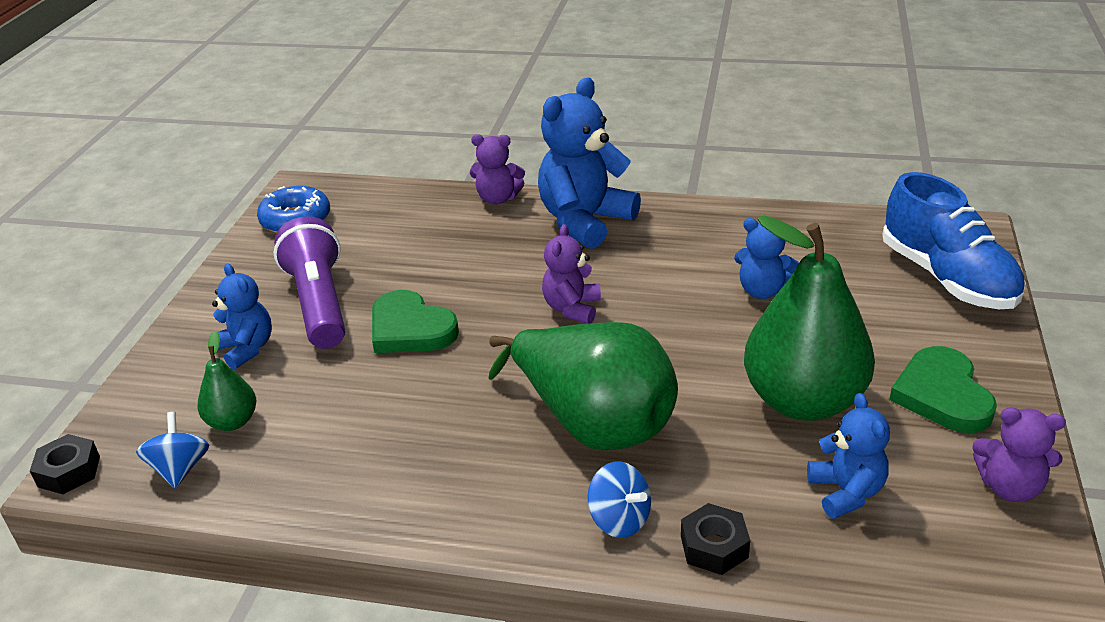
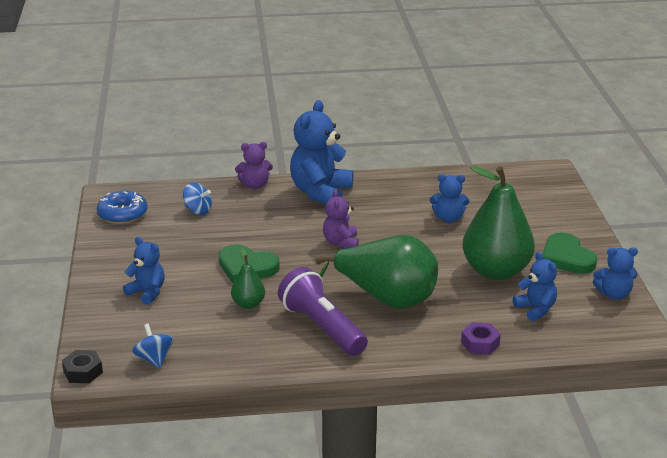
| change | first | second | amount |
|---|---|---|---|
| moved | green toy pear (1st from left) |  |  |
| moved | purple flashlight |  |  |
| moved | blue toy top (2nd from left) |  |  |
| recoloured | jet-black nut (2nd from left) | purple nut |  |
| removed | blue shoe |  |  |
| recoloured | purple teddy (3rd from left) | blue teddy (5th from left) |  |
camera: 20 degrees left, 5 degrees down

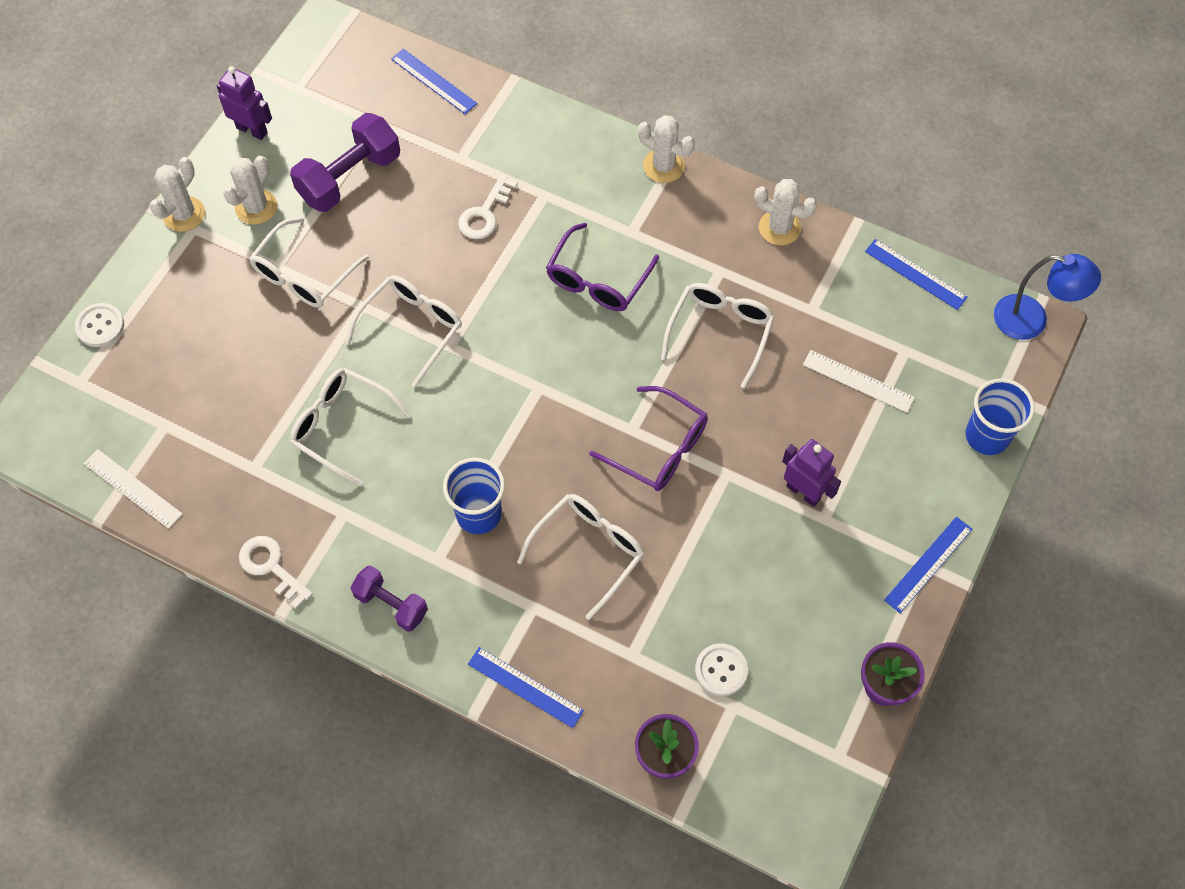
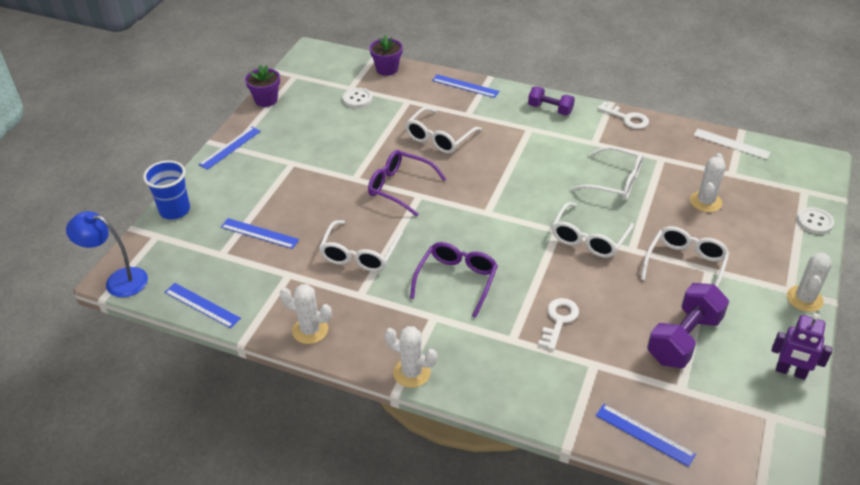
| change | first | second | amount |
|---|---|---|---|
| moved | pure white prickly plant (2nd from left in the first image) | pure white prickly plant (3rd from left) |  |
| removed | blue tumbler (1st from left) |  |  |
| removed | purple robot (2nd from left) |  |  |
| recoloured | pure white straightedge (2nd from left) | blue straightedge (3rd from left) |  |
camera: 175 degrees right, 20 degrees down

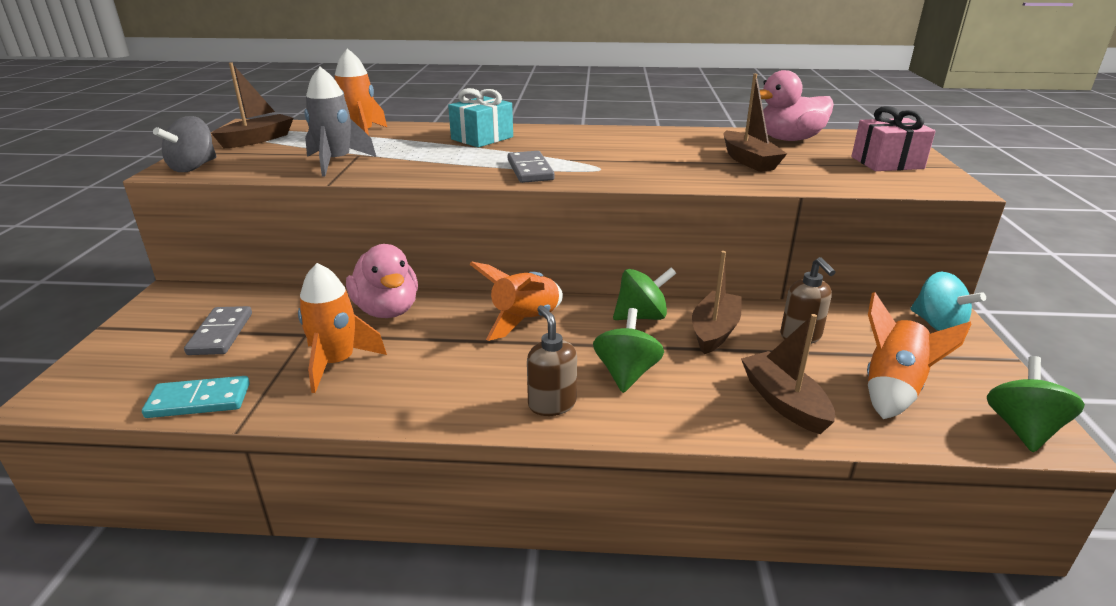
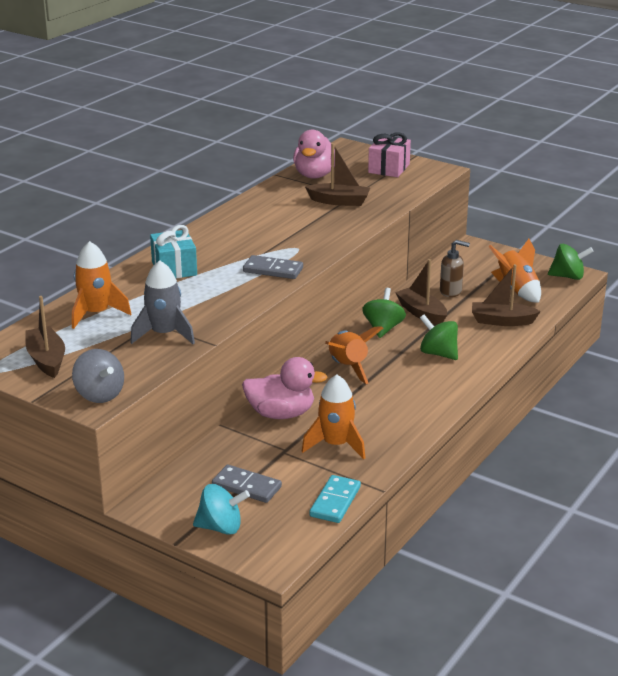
| change | first | second | amount |
|---|---|---|---|
| removed | russet soap pump (1st from left) |  |  |
| moved | teal toy top |  |  |
| turned | green toy top (3rd from left) |  | 135 degrees clockwise |
camera: 60 degrees left, 0 degrees up

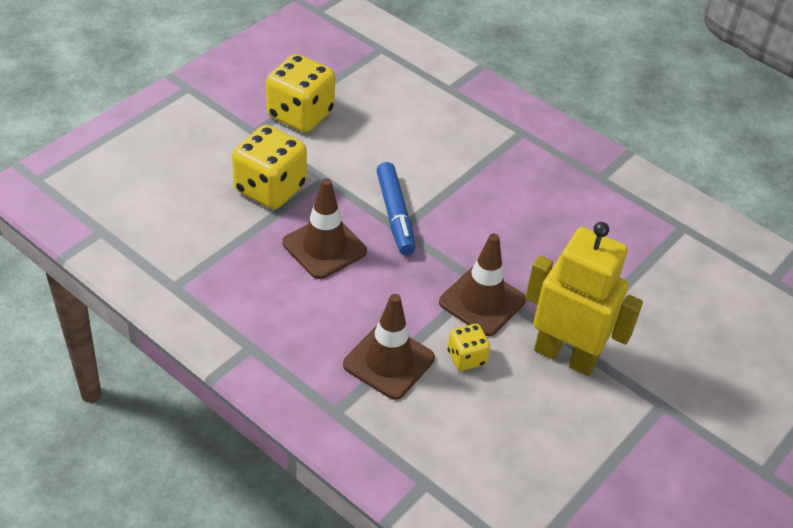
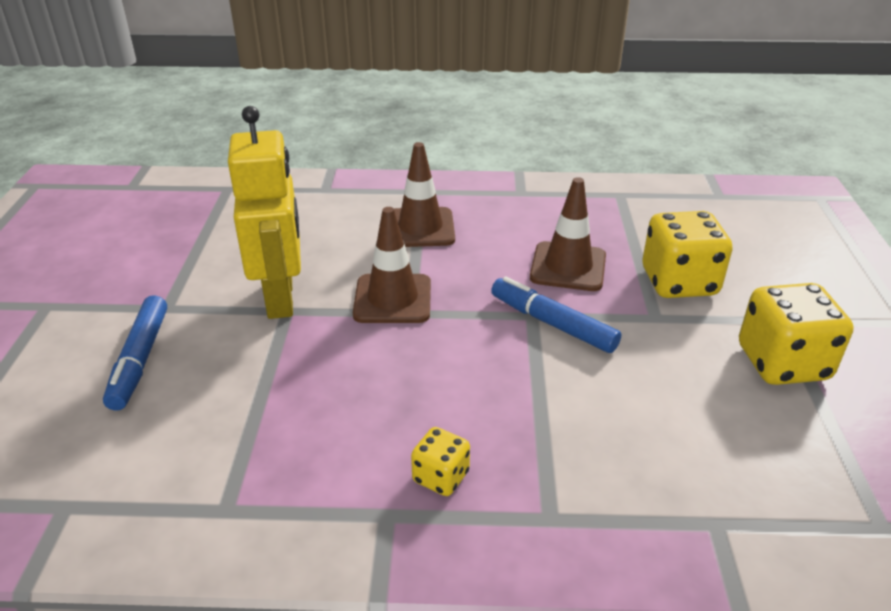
| change | first | second | amount |
|---|---|---|---|
| moved | golden die (3rd from left in the first image) | golden die (1st from left) |  |
| turned | golden robot |  | 90 degrees counterclockwise |
| added |  | blue marker (1st from left) |  |
camera: 145 degrees right, 10 degrees down

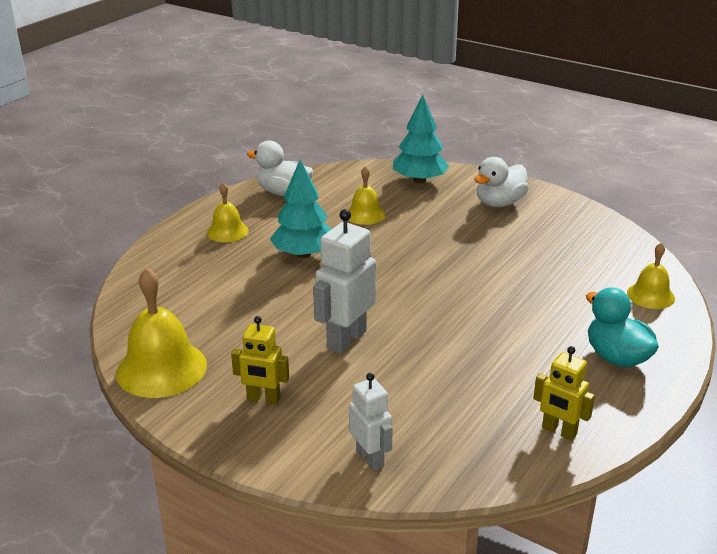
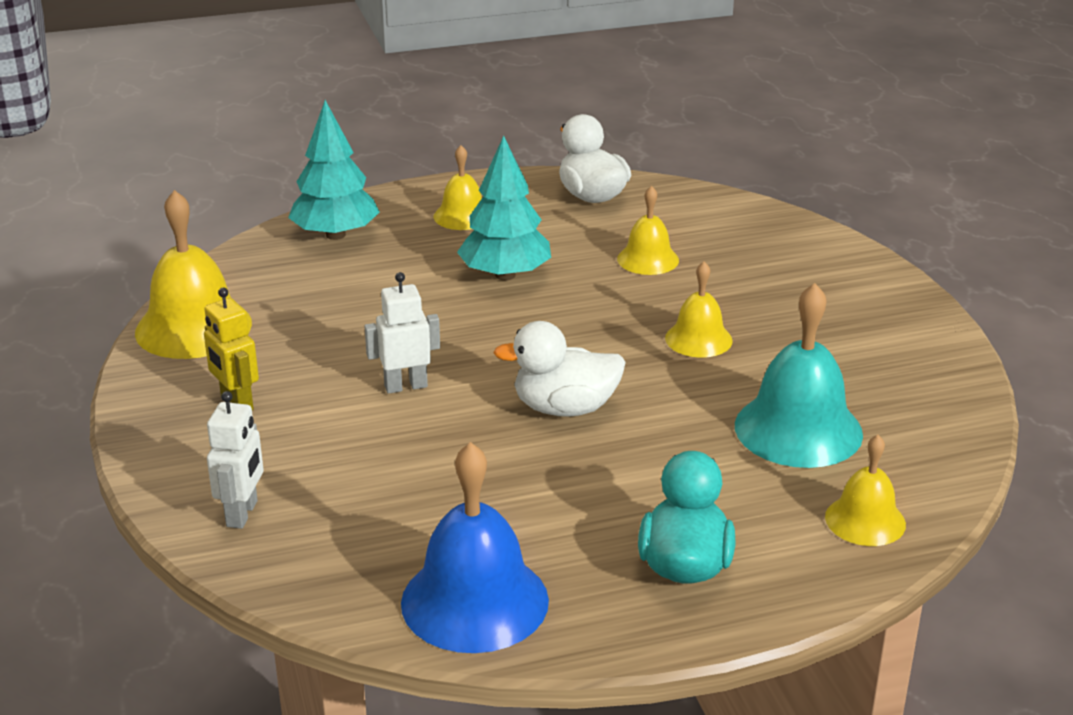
| change | first | second | amount |
|---|---|---|---|
| resized | pure white robot (1st from left in the first image) | pure white robot (2nd from left) | x0.62 |
| moved | teal fir tree (2nd from left in the first image) | teal fir tree (1st from left) |  |
| moved | pure white duck (2nd from left in the first image) | pure white duck (1st from left) |  |
| replaced | golden robot (2nd from left) | blue bell |  |
| added |  | golden bell (4th from left) |  |
| added |  | teal bell |  |
camera: 40 degrees right, 0 degrees up

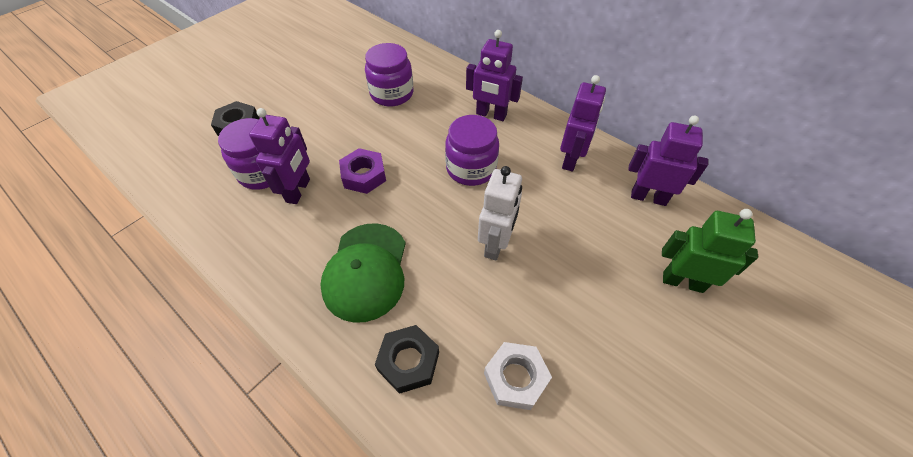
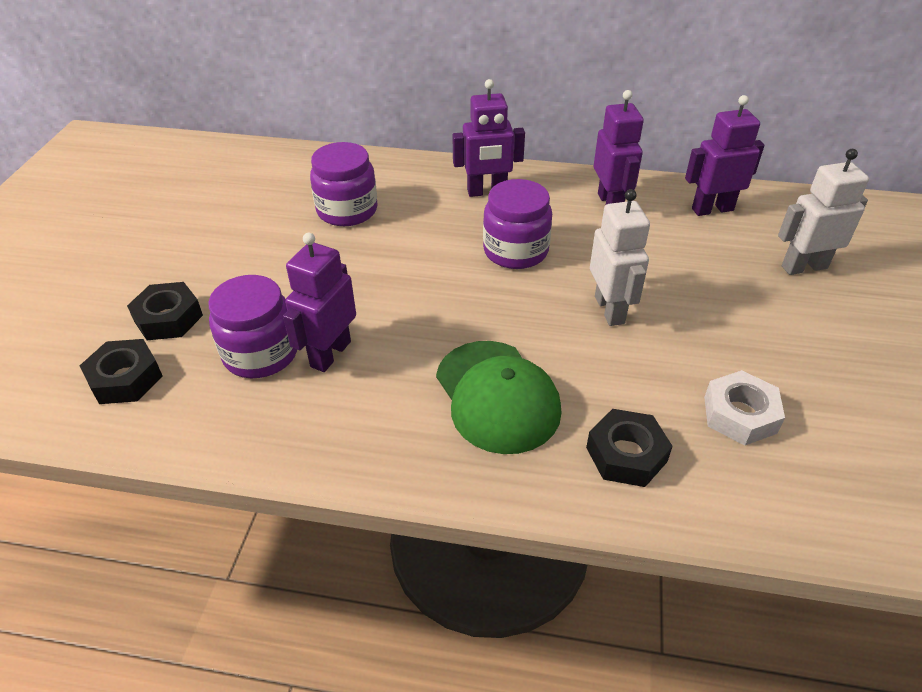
| change | first | second | amount |
|---|---|---|---|
| turned | purple robot (1st from left) |  | 135 degrees counterclockwise |
| removed | purple nut |  |  |
| recoloured | green robot | pure white robot (2nd from left) |  |
| added |  | jet-black nut (1st from left) |  |
camera: 30 degrees left, 10 degrees down

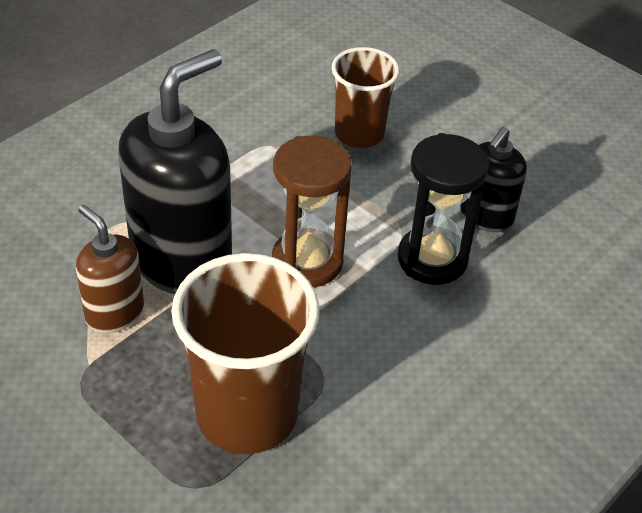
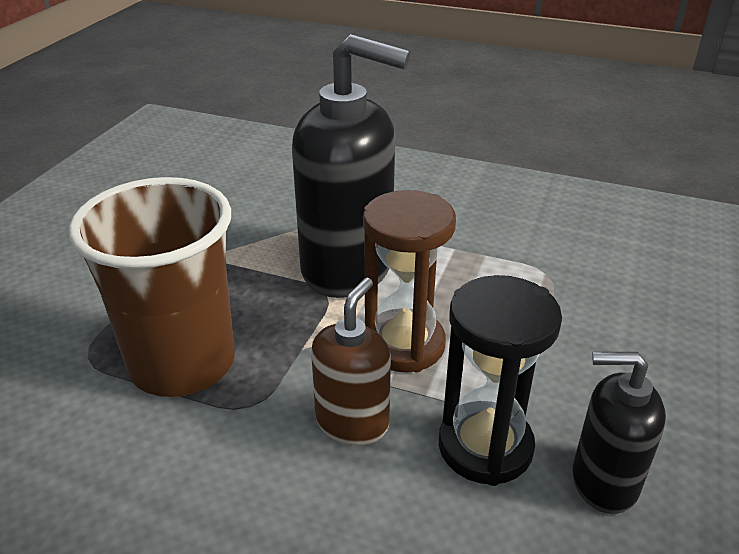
| change | first | second | amount |
|---|---|---|---|
| moved | russet soap pump |  |  |
| removed | russet tumbler (2nd from left) |  |  |
camera: 70 degrees right, 10 degrees down

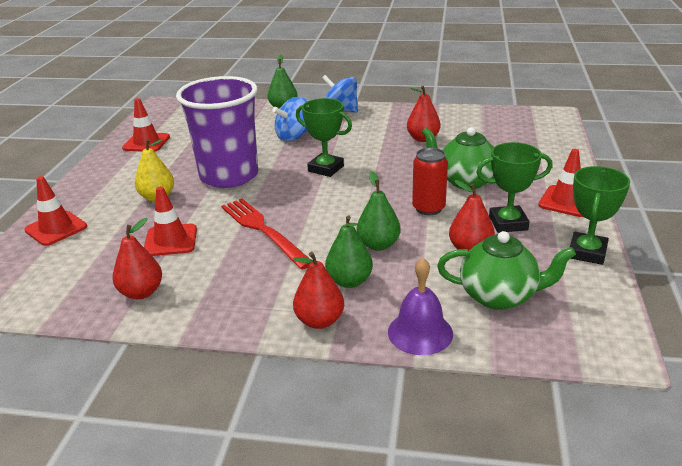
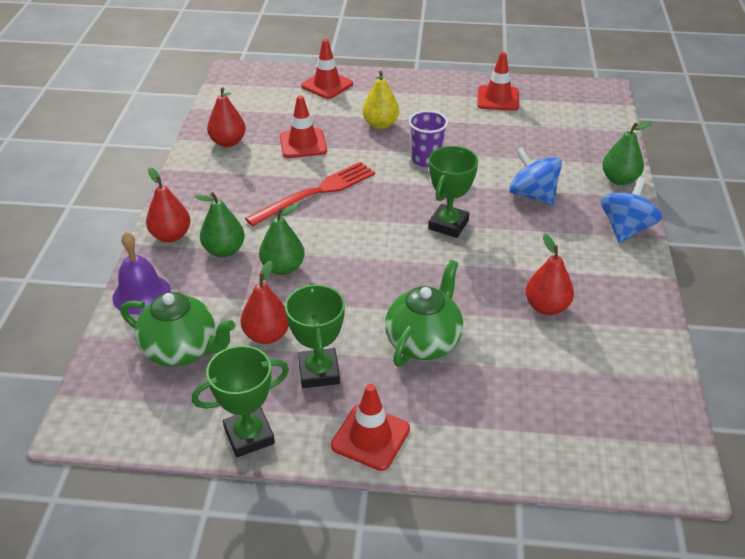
| change | first | second | amount |
|---|---|---|---|
| resized | purple tumbler |  | x0.48 |
| removed | crimson soda can |  |  |
| turned | green china teapot (2nd from left in the first image) | green china teapot (1st from left) | 75 degrees counterclockwise |
| turned | green trophy (3rd from left in the first image) | green trophy (1st from left) | 45 degrees counterclockwise |
camera: 85 degrees right, 10 degrees up

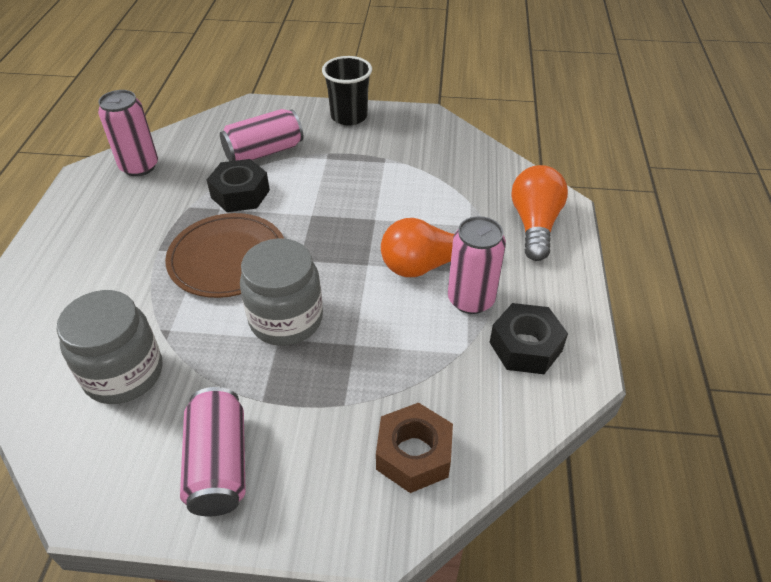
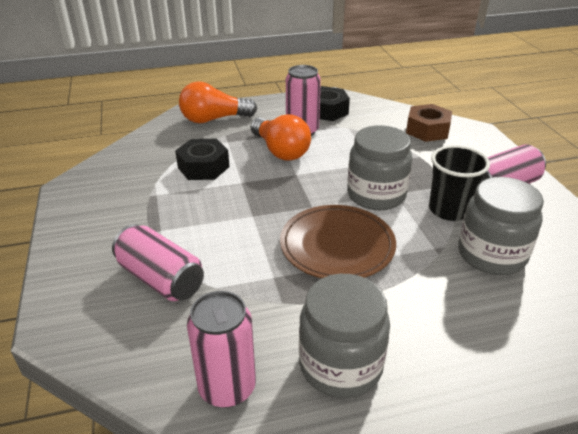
| change | first | second | amount |
|---|---|---|---|
| moved | jet-black nut (1st from left) |  |  |
| moved | jet-black tumbler |  |  |
| added |  | ash-grey jar (1st from left) |  |
camera: 110 degrees left, 10 degrees down

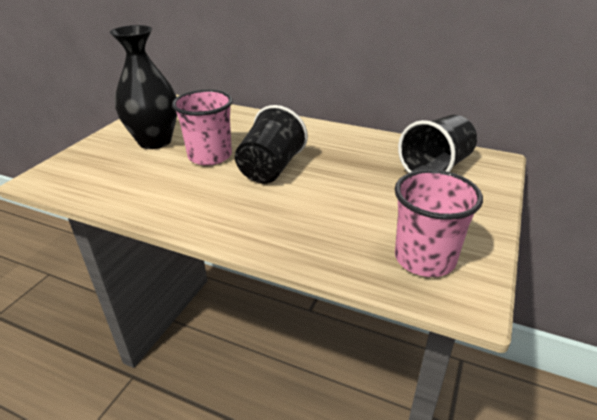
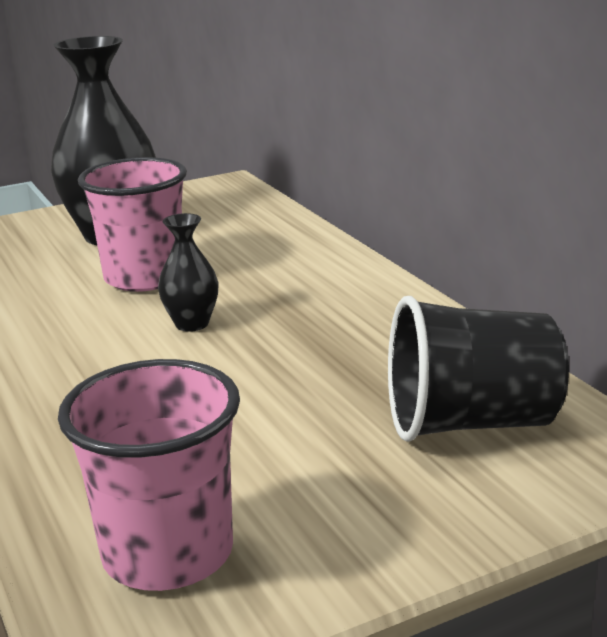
| change | first | second | amount |
|---|---|---|---|
| replaced | jet-black tumbler (1st from left) | jet-black tall vase (2nd from left) |  |
camera: 40 degrees right, 10 degrees down

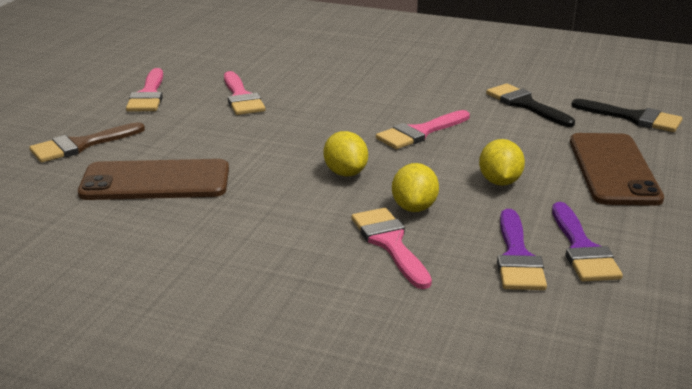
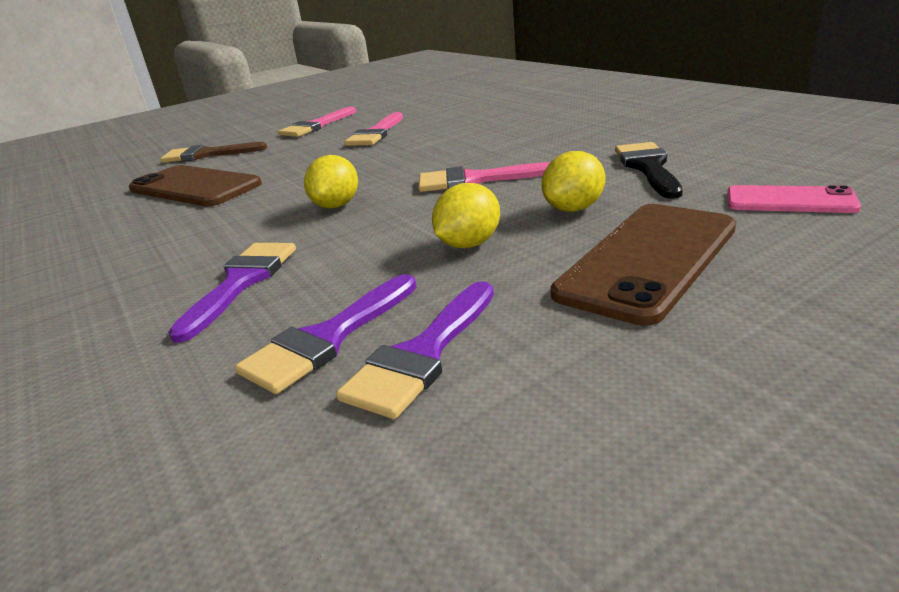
| change | first | second | amount |
|---|---|---|---|
| recoloured | rosy paintbrush (3rd from left) | purple paintbrush (1st from left) |  |
| moved | golden toy lemon (2nd from left in the first image) | golden toy lemon (3rd from left) |  |
| replaced | jet-black paintbrush (2nd from left) | rosy mobile phone |  |
camera: 40 degrees right, 0 degrees up

